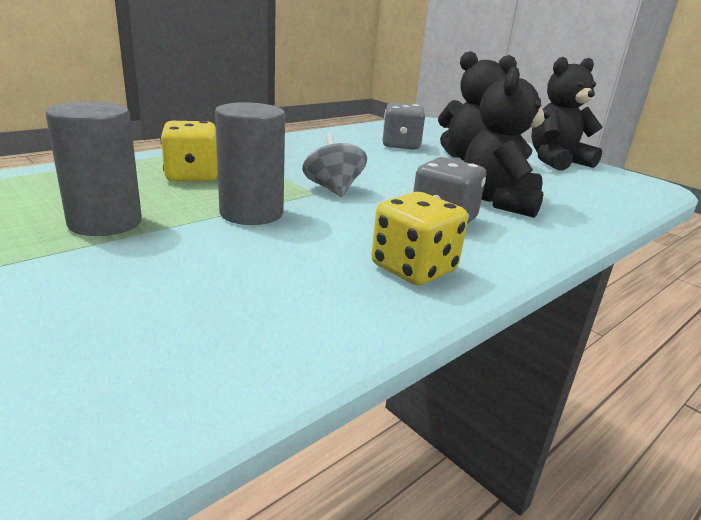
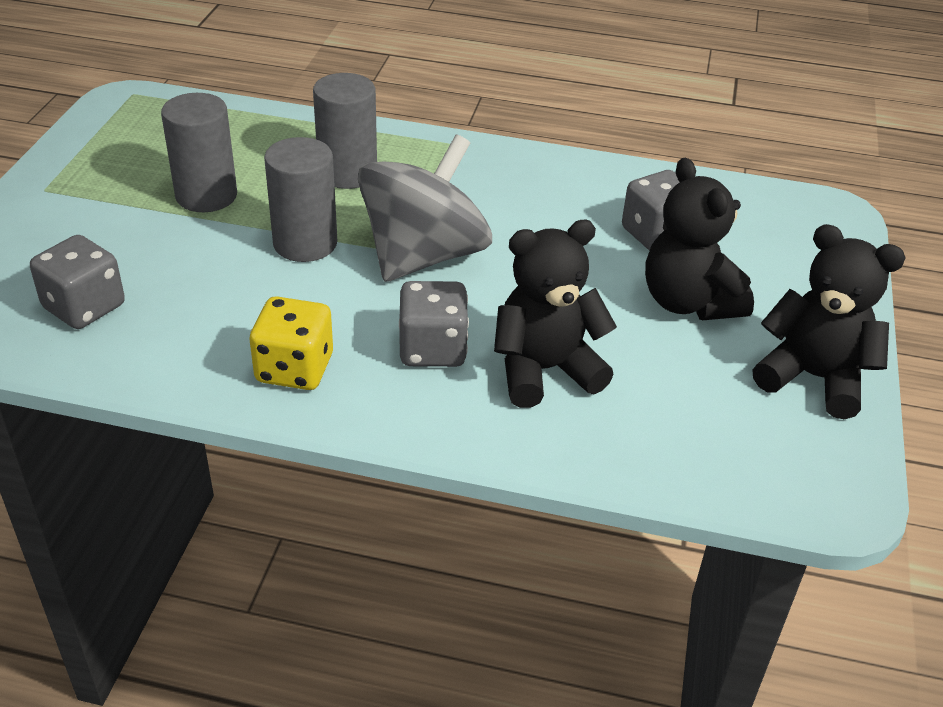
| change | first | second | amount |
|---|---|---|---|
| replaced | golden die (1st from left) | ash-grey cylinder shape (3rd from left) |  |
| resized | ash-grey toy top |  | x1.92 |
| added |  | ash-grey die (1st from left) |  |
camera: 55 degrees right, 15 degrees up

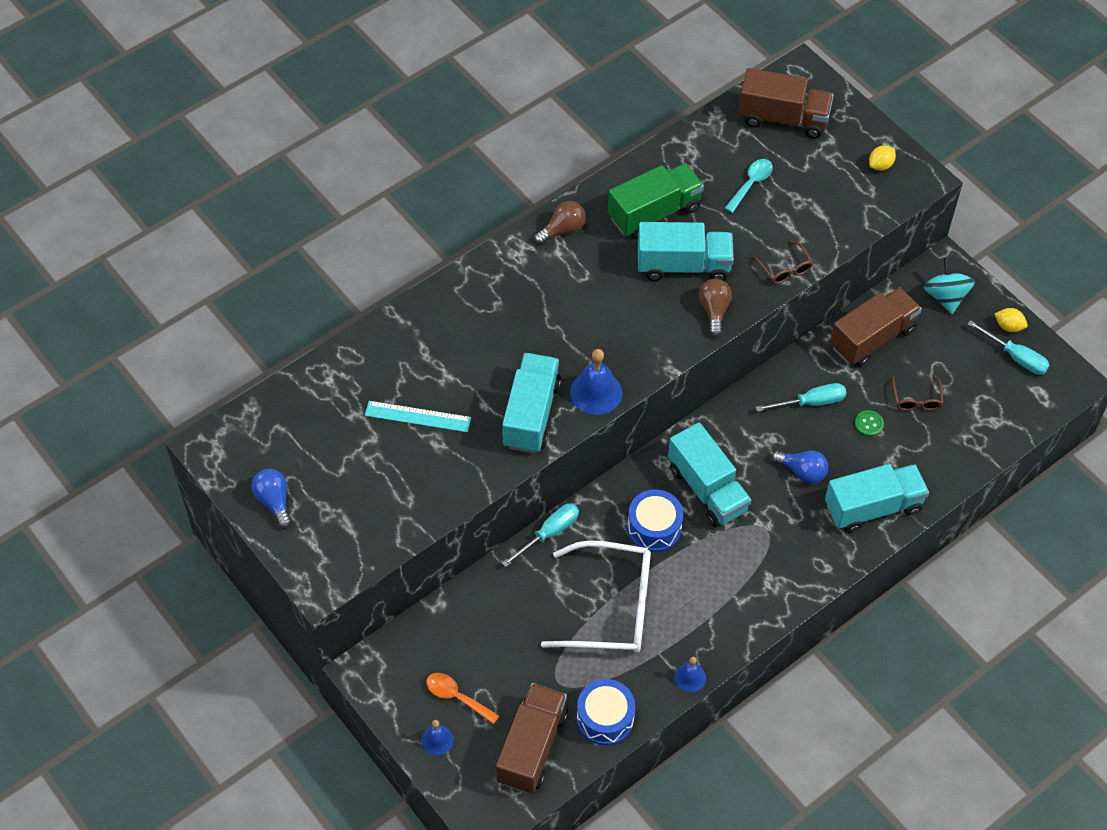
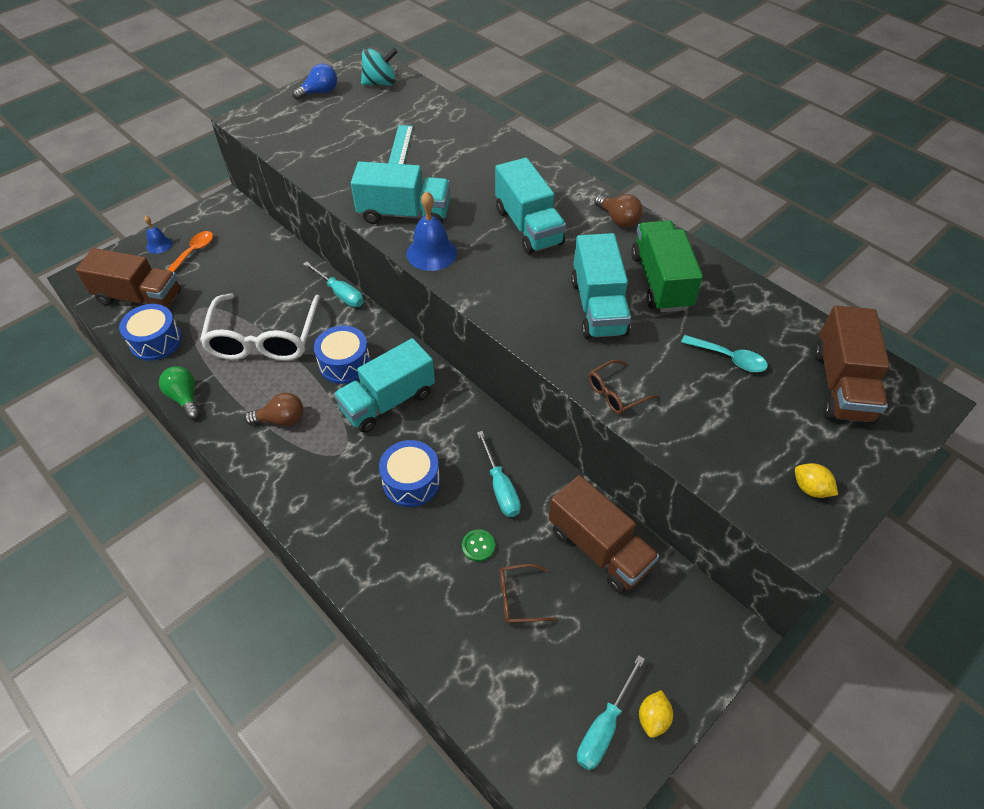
| change | first | second | amount |
|---|---|---|---|
| turned | green toy truck |  | 150 degrees counterclockwise |
| replaced | blue bell (3rd from left) | green light bulb |  |
| moved | russet light bulb (2nd from left in the first image) | russet light bulb (1st from left) |  |
| replaced | blue light bulb (2nd from left) | blue snare drum (3rd from left) |  |
| moved | teal toy truck (4th from left in the first image) | teal toy truck (3rd from left) |  |
| moved | teal toy top |  |  |
camera: 85 degrees right, 5 degrees down

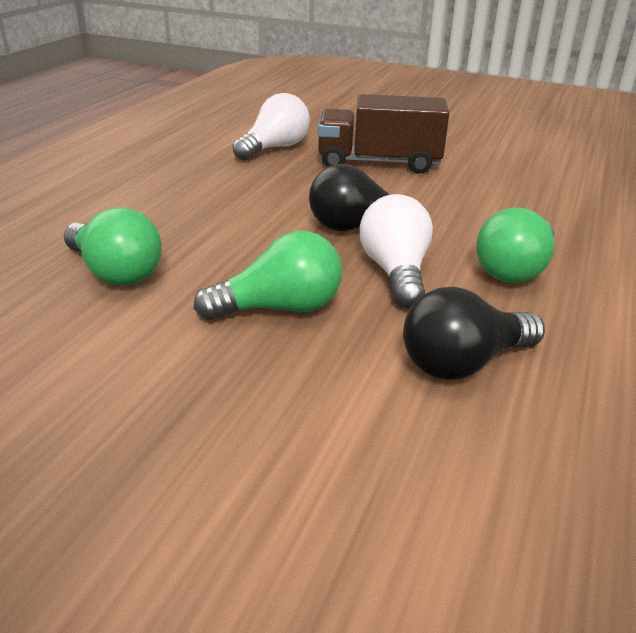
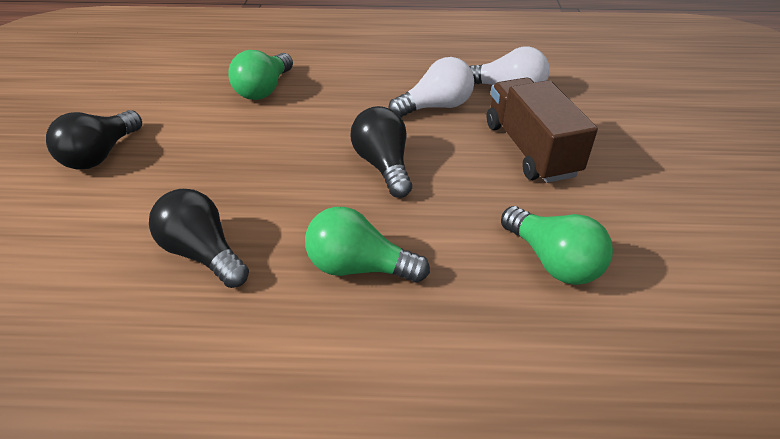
| change | first | second | amount |
|---|---|---|---|
| moved | green light bulb (2nd from left in the first image) | green light bulb (3rd from left) |  |
| moved | pure white light bulb (2nd from left in the first image) | pure white light bulb (1st from left) |  |
| added |  | jet-black light bulb (1st from left) |  |
camera: 70 degrees right, 10 degrees up

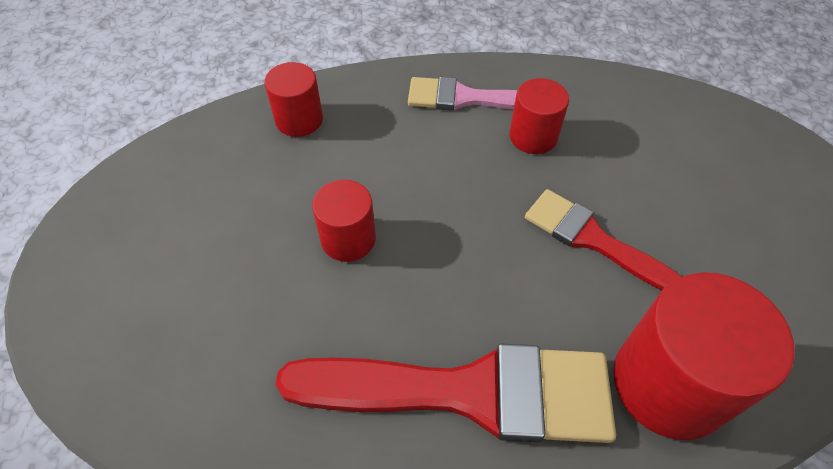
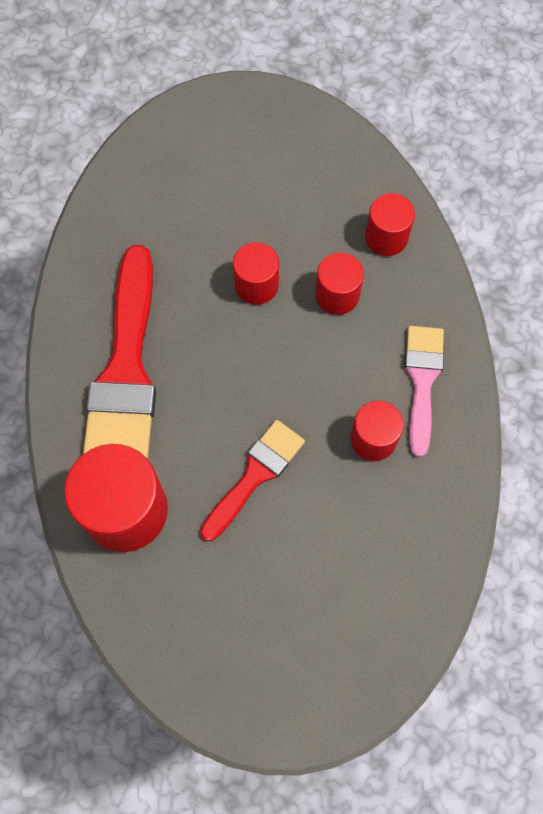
| change | first | second | amount |
|---|---|---|---|
| added |  | crimson cylinder shape (3rd from left) |  |
camera: 90 degrees right, 15 degrees up

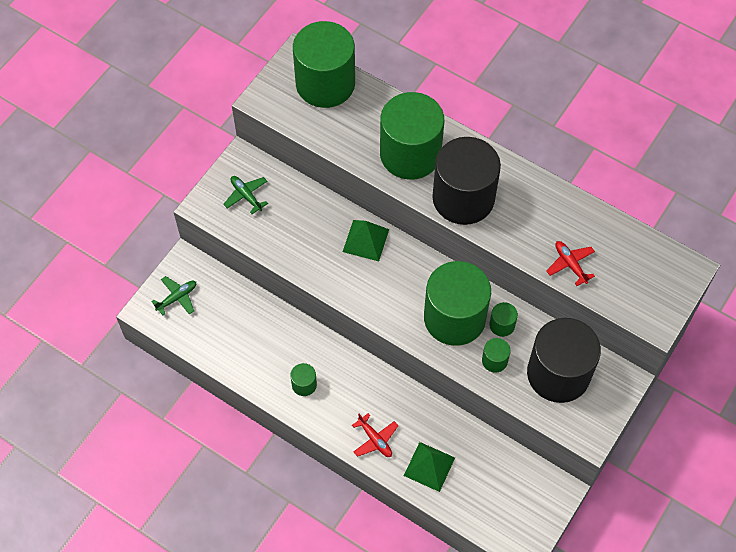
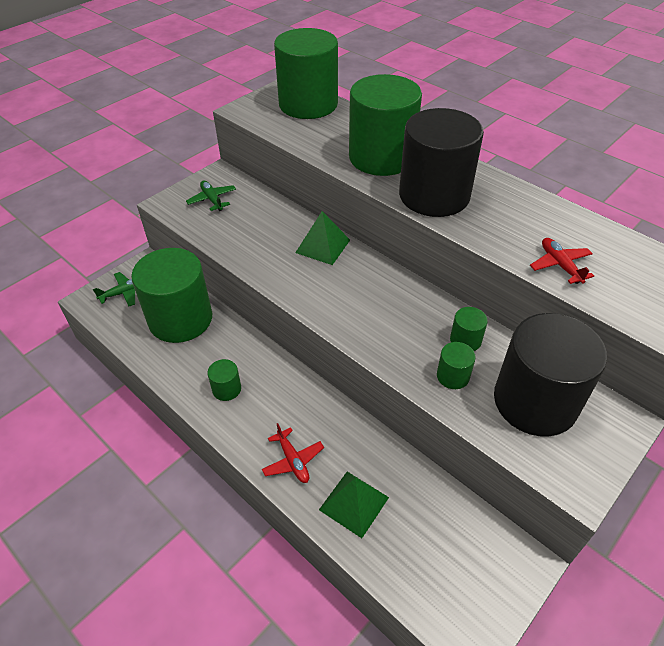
| change | first | second | amount |
|---|---|---|---|
| moved | green cylinder shape (4th from left in the first image) | green cylinder shape (1st from left) |  |
camera: 10 degrees right, 15 degrees down

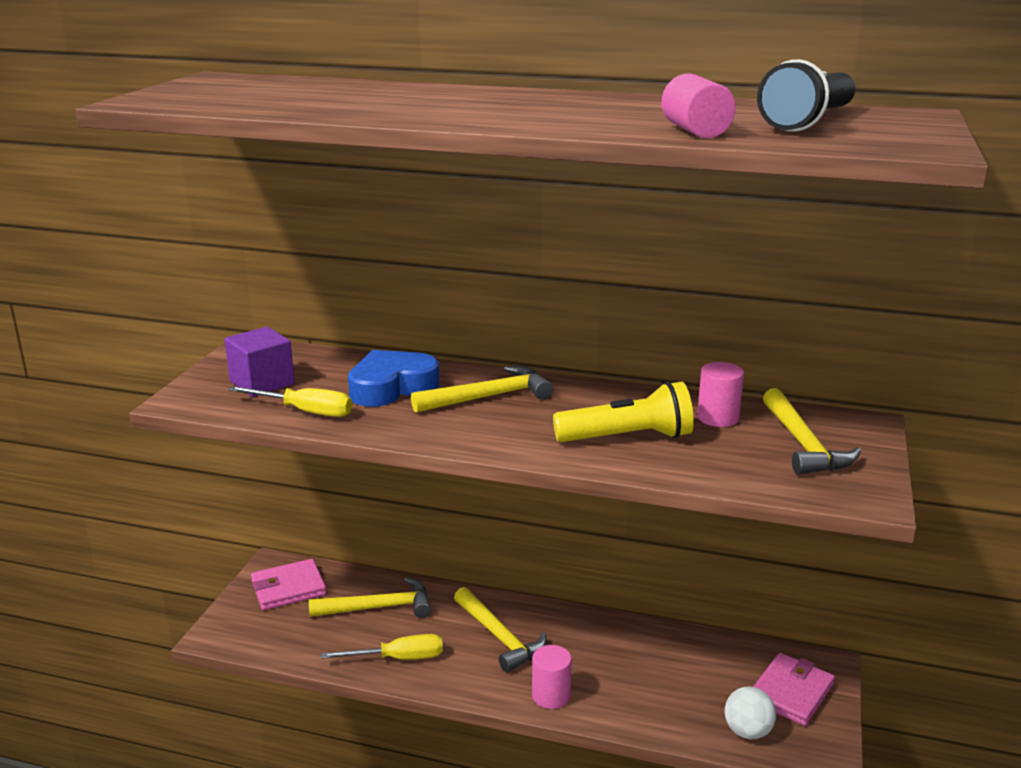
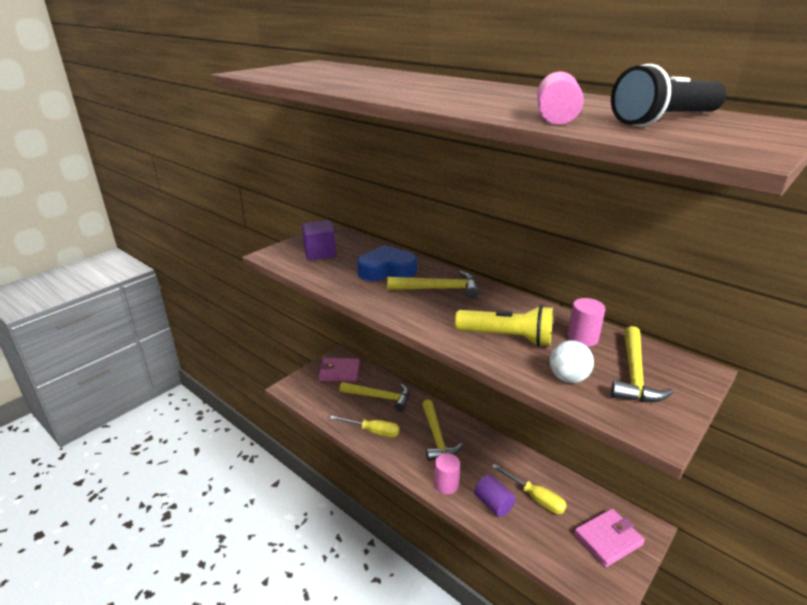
| change | first | second | amount |
|---|---|---|---|
| moved | golden screwdriver (1st from left in the first image) | golden screwdriver (2nd from left) |  |
| moved | pure white sphere |  |  |
| added |  | purple cylinder shape |  |
camera: 25 degrees right, 5 degrees up

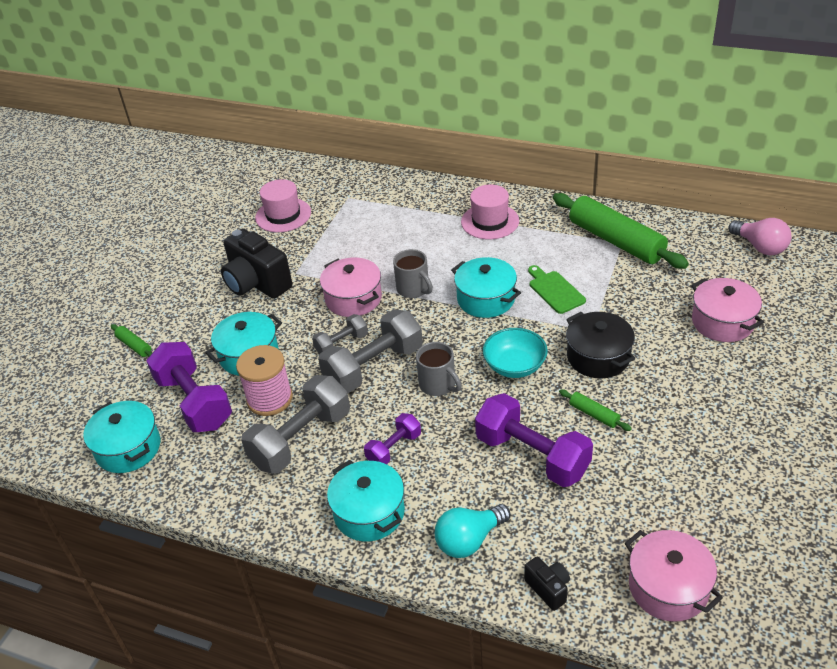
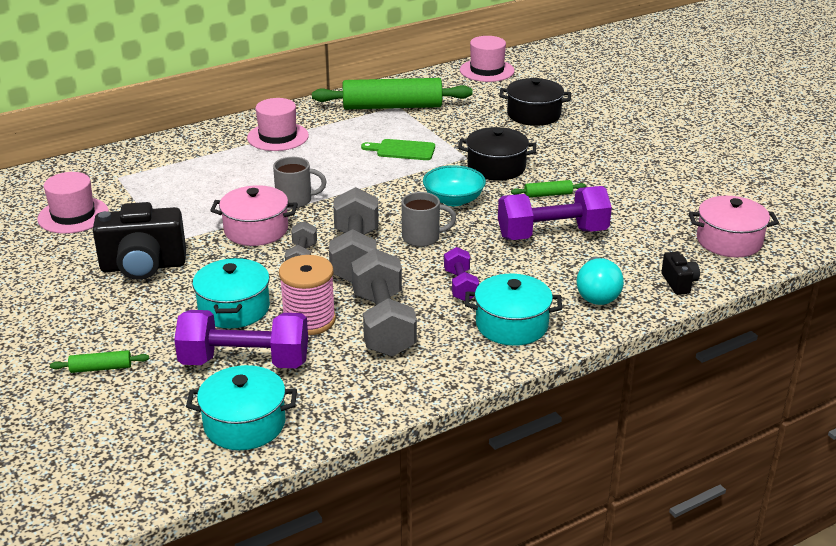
| change | first | second | amount |
|---|---|---|---|
| removed | teal stockpot (4th from left) |  |  |
| turned | jet-black camera (2nd from left) |  | 75 degrees clockwise |
| recoloured | rosy stockpot (3rd from left) | jet-black stockpot (2nd from left) |  |
| replaced | rosy light bulb | rosy tall hat (3rd from left) |  |
camera: 55 degrees left, 10 degrees down

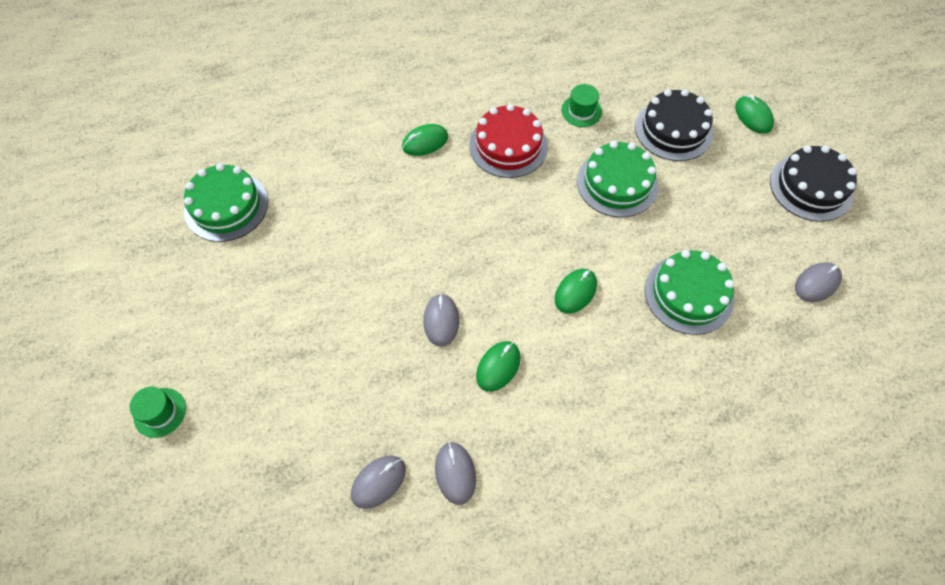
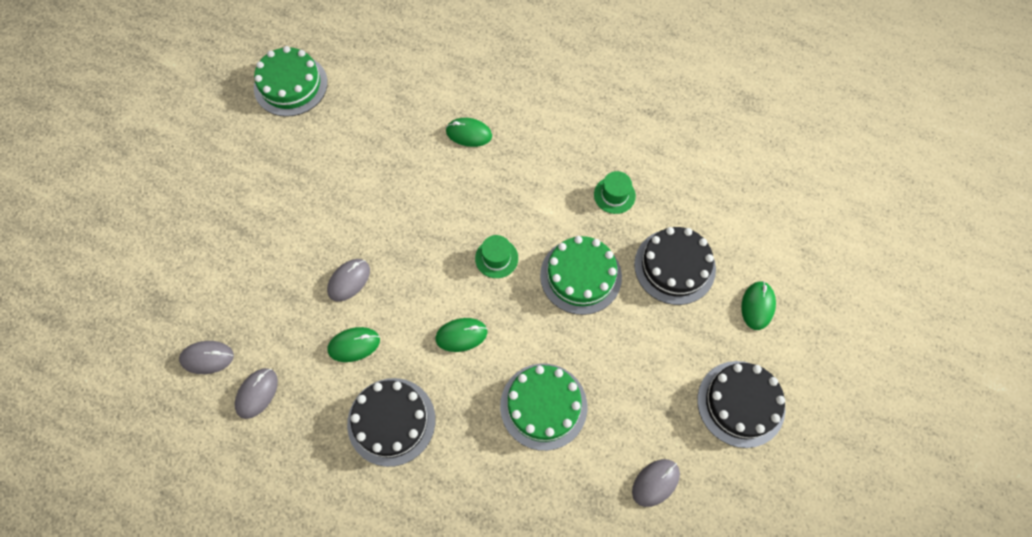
| change | first | second | amount |
|---|---|---|---|
| moved | green tall hat (1st from left) |  |  |
| removed | crimson layer cake |  |  |
| turned | ash-grey computer mouse (4th from left) |  | 45 degrees counterclockwise |
| added |  | jet-black layer cake (1st from left) |  |
camera: 40 degrees right, 5 degrees up

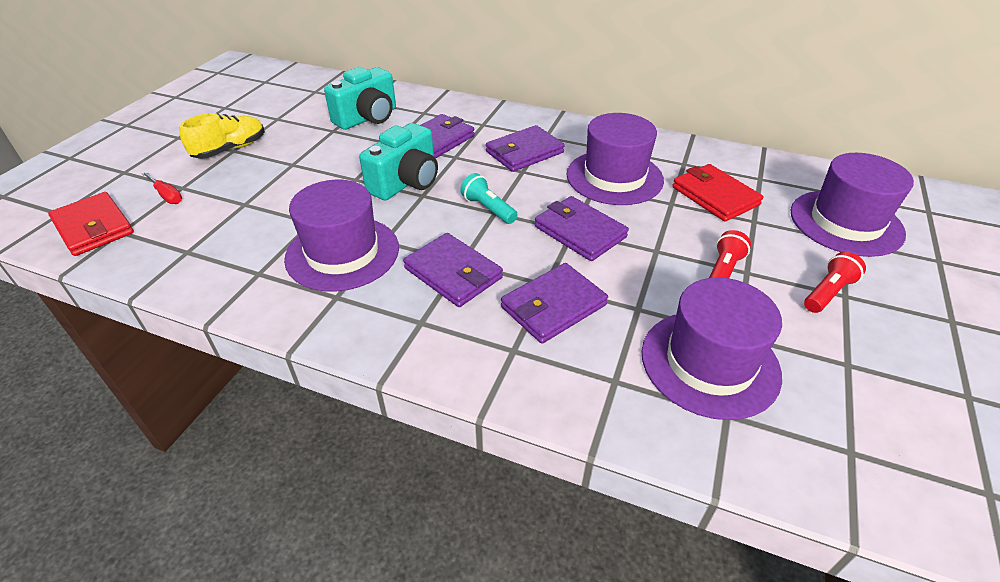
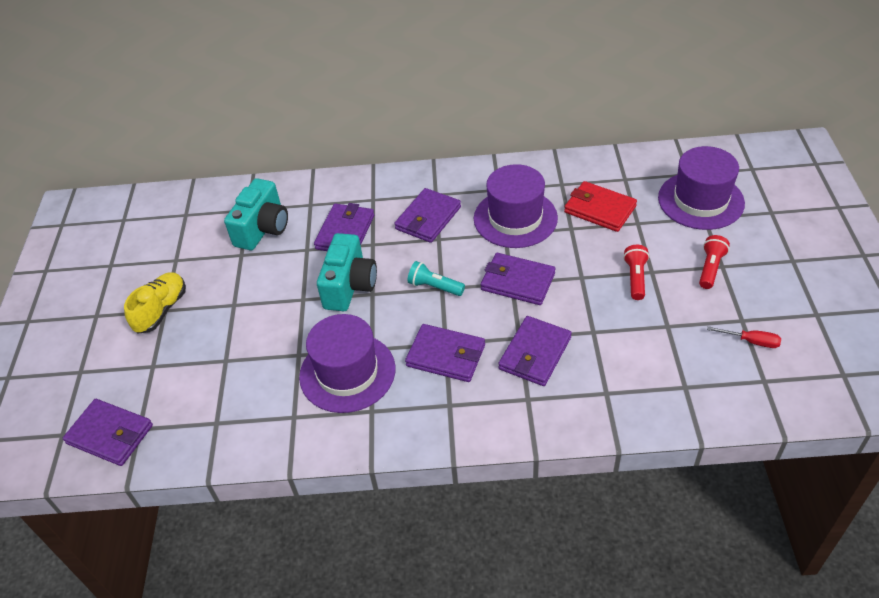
| change | first | second | amount |
|---|---|---|---|
| recoloured | crimson wallet (1st from left) | purple wallet (1st from left) |  |
| moved | crimson screwdriver |  |  |
| removed | purple tall hat (3rd from left) |  |  |
camera: 20 degrees left, 5 degrees up

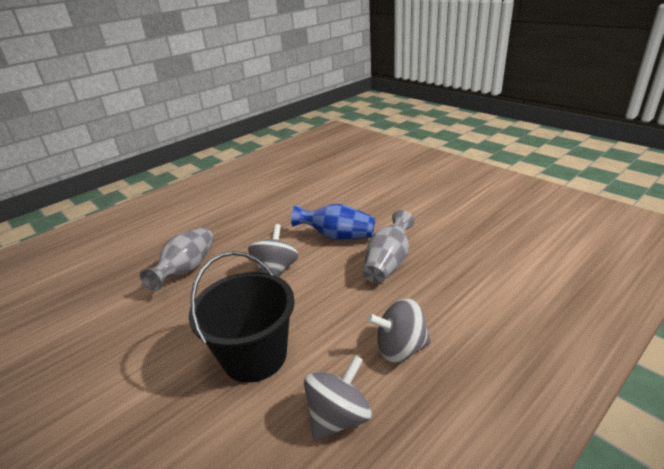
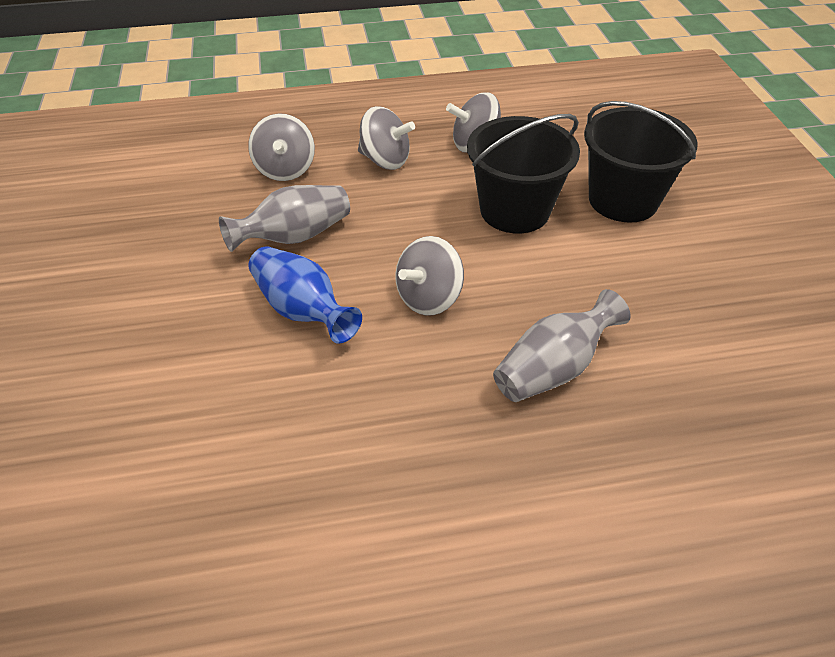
| change | first | second | amount |
|---|---|---|---|
| added |  | ash-grey toy top (1st from left) |  |
| added |  | jet-black sand bucket (2nd from left) |  |
camera: 150 degrees left, 15 degrees up

